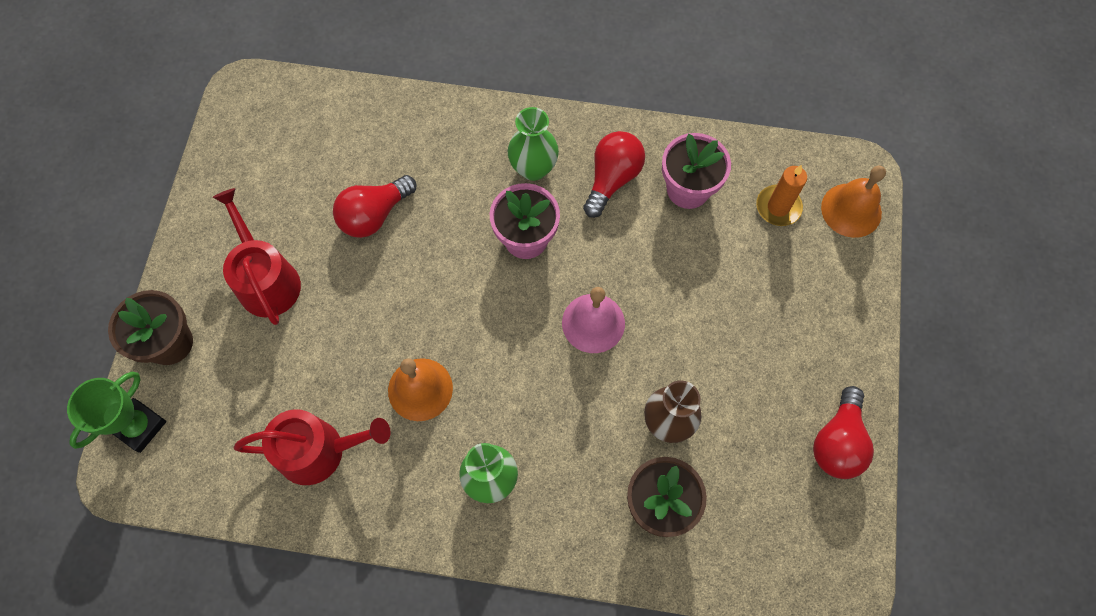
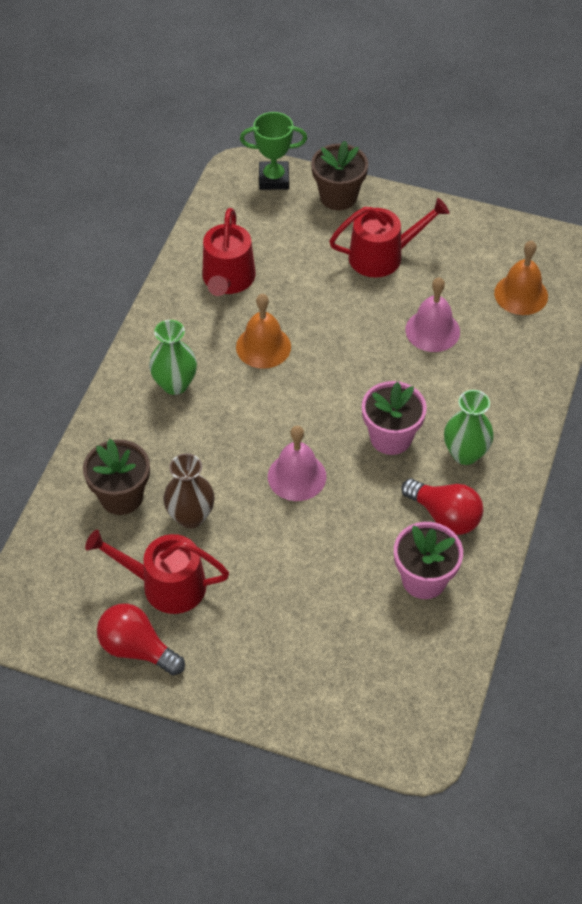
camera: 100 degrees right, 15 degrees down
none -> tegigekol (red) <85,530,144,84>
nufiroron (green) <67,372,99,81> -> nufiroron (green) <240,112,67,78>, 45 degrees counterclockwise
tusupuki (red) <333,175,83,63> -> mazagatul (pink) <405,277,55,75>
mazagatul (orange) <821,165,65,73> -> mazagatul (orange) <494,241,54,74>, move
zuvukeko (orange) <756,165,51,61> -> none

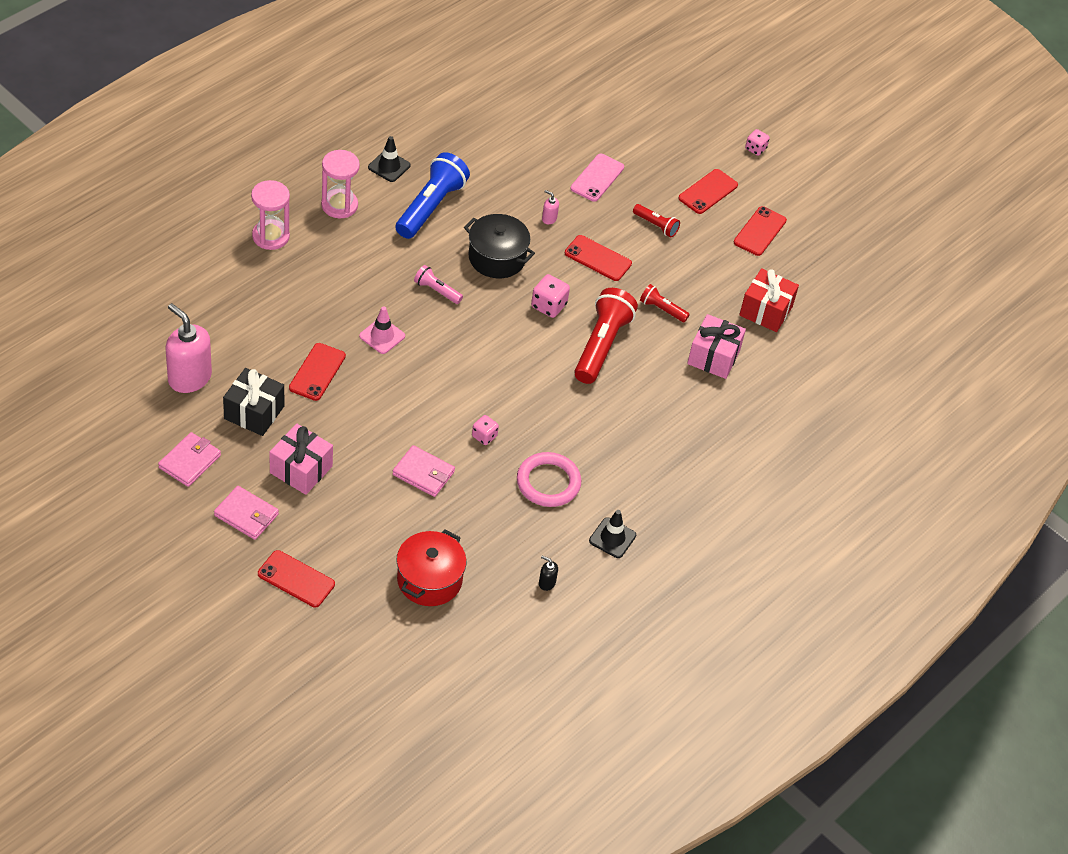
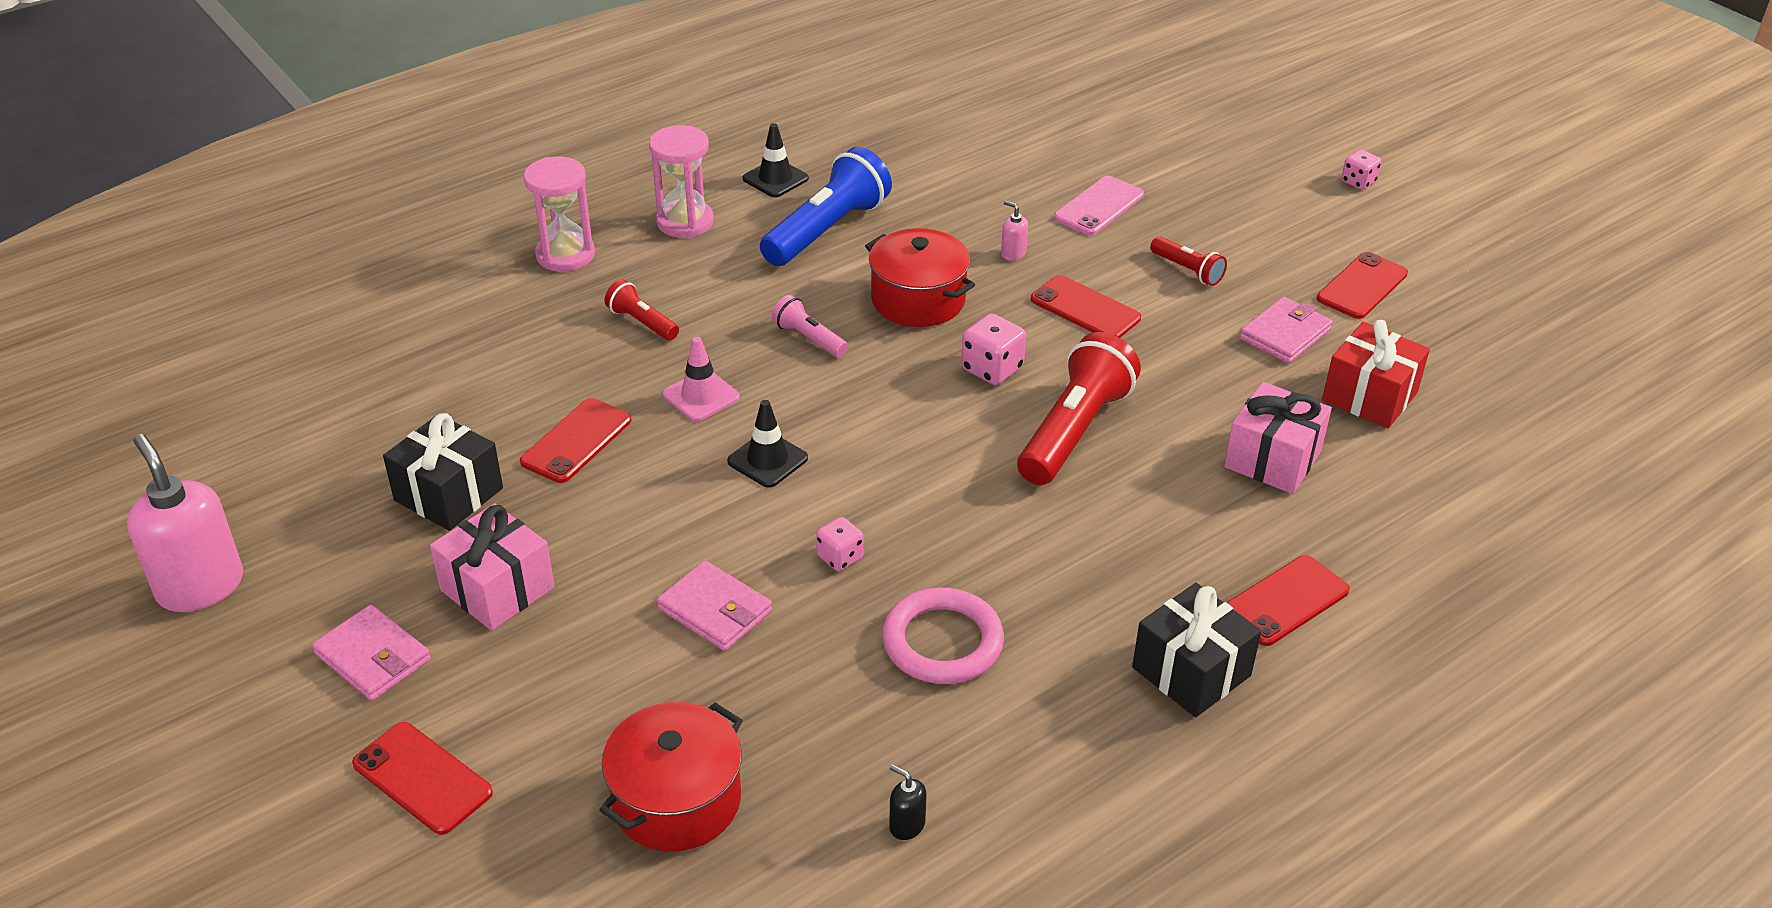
camera: 15 degrees right, 10 degrees down
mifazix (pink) <166,303,46,90> -> mifazix (pink) <127,434,116,178>, move
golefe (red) <640,284,50,38> -> golefe (red) <605,280,74,61>, move
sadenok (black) <589,510,47,48> -> sadenok (black) <727,400,81,88>, move
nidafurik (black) <464,214,71,64> -> nidafurik (red) <865,228,110,99>
none -> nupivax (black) <1132,583,130,134>
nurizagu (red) <678,169,60,45> -> nurizagu (red) <1226,555,124,91>, move
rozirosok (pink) <158,432,63,55> -> rozirosok (pink) <1240,297,93,67>, move

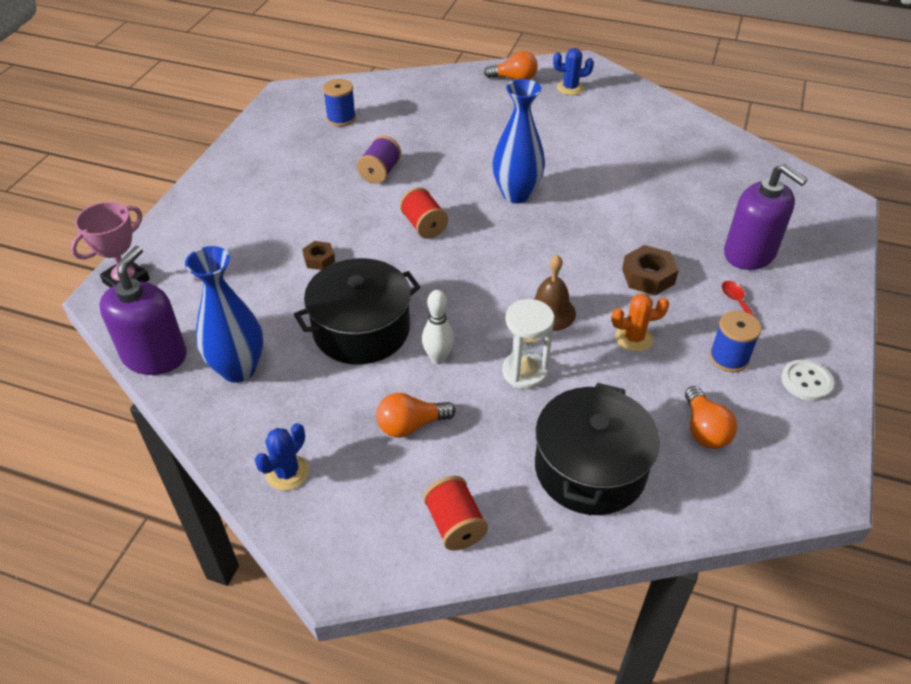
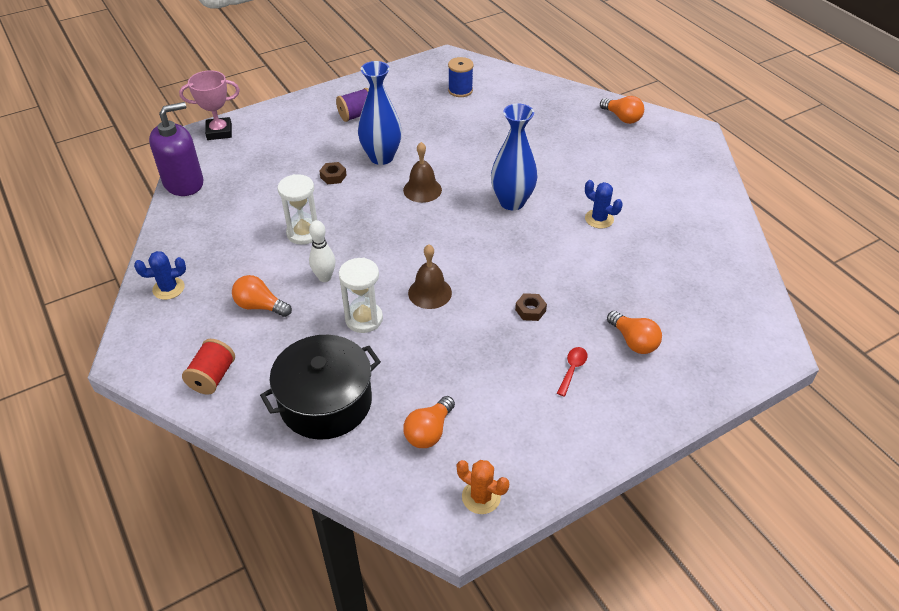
camera: 40 degrees right, 0 degrees up
nidafurik (black) <294,258,127,106> -> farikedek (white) <277,174,40,71>
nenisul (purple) <357,136,44,48> -> nenisul (purple) <336,88,33,34>, move
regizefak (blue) <185,246,78,137> -> regizefak (blue) <358,61,44,104>, move
nenisul (red) <400,187,48,52> -> mazagatul (brown) <403,142,39,61>
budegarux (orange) <611,294,58,58> -> budegarux (orange) <457,460,52,54>, move
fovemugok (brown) <622,245,57,50> -> fovemugok (brown) <515,293,32,28>, x0.62
budegarux (blue) <553,48,41,47> -> budegarux (blue) <585,180,38,49>, move
mifazix (purple) <724,164,84,106> -> tusupuki (orange) <607,311,55,43>
nenisul (blue) <709,311,53,61> -> none
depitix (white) <781,359,53,42> -> none

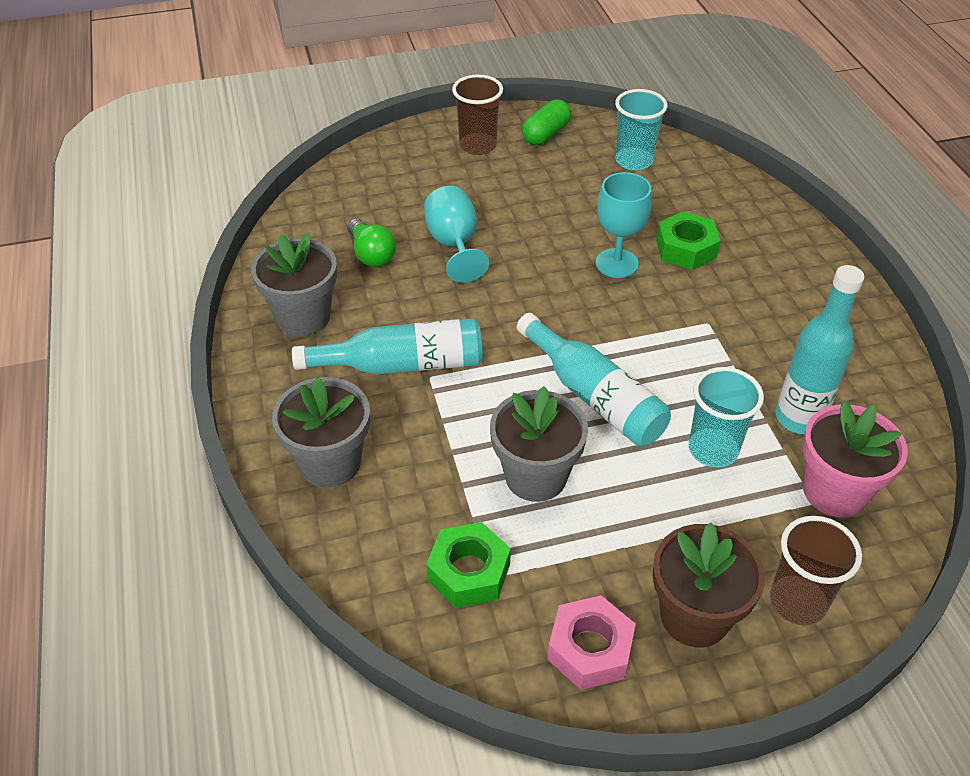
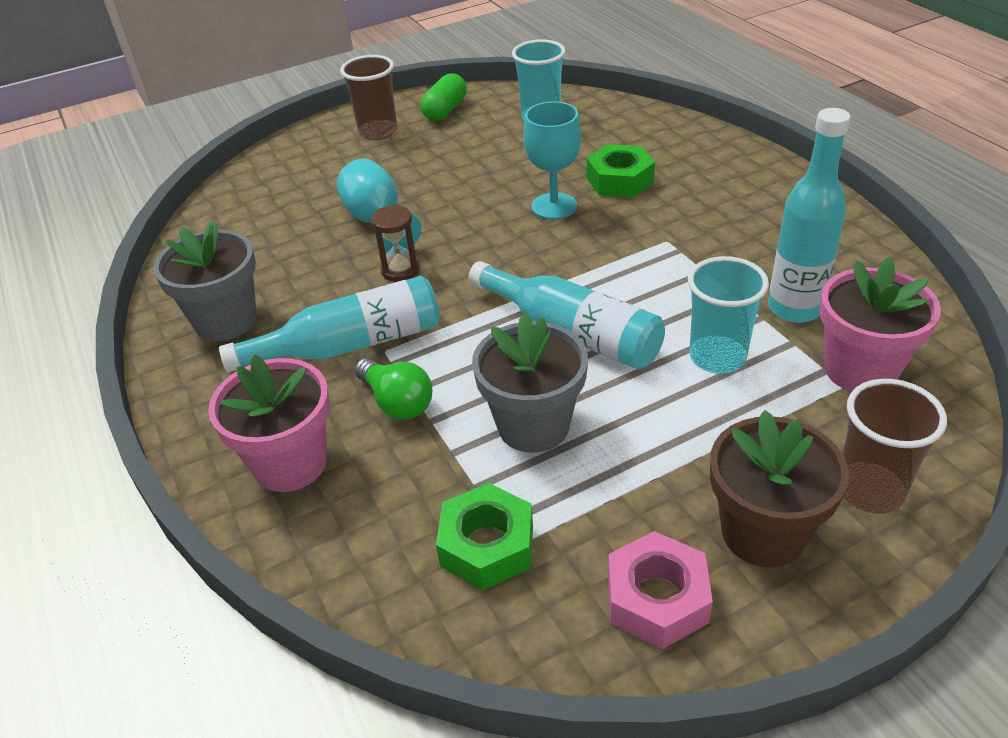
camera: 10 degrees left, 5 degrees down
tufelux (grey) <272,377,98,111> -> tufelux (pink) <208,355,122,137>
tusupuki (green) <347,219,49,48> -> tusupuki (green) <355,358,77,62>, move
none -> farikedek (brown) <371,205,49,77>

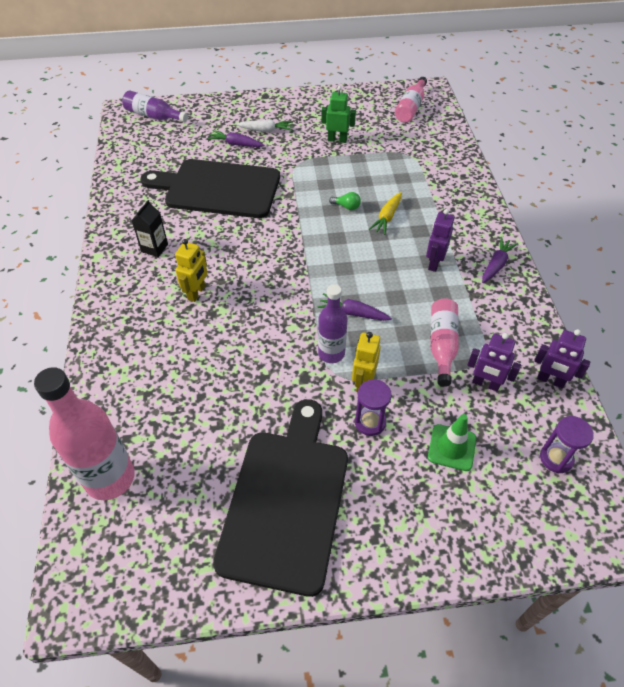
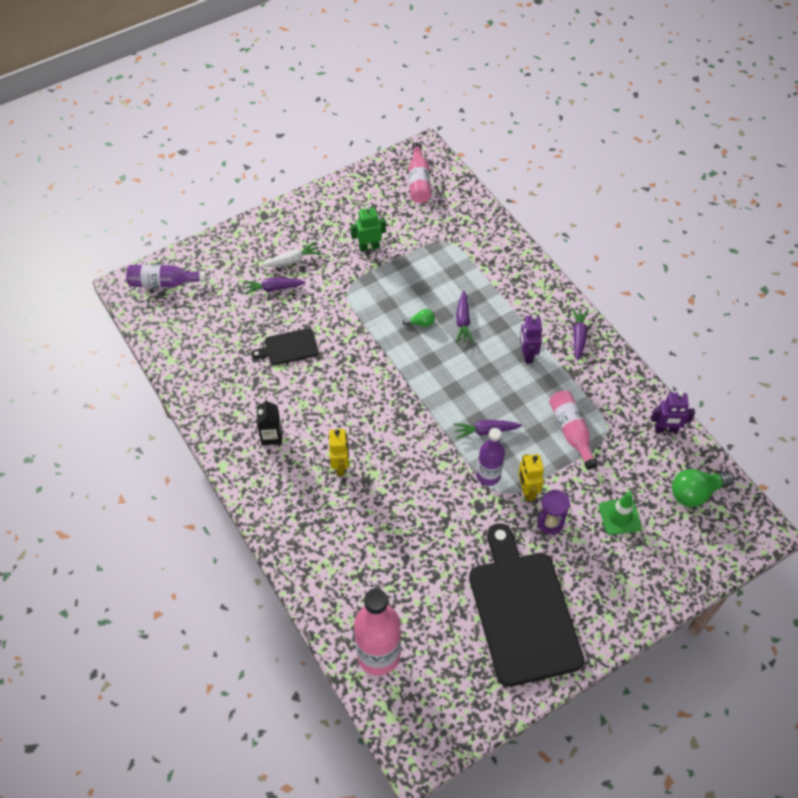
camera: 25 degrees left, 5 degrees up
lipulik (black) <141,159,139,59> -> lipulik (black) <251,328,68,37>, x0.46
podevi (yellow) <369,192,33,43> -> podevi (purple) <456,291,17,52>
farikedek (purple) <540,416,54,58> -> tusupuki (green) <672,469,62,38>
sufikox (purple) <467,333,54,58> -> none

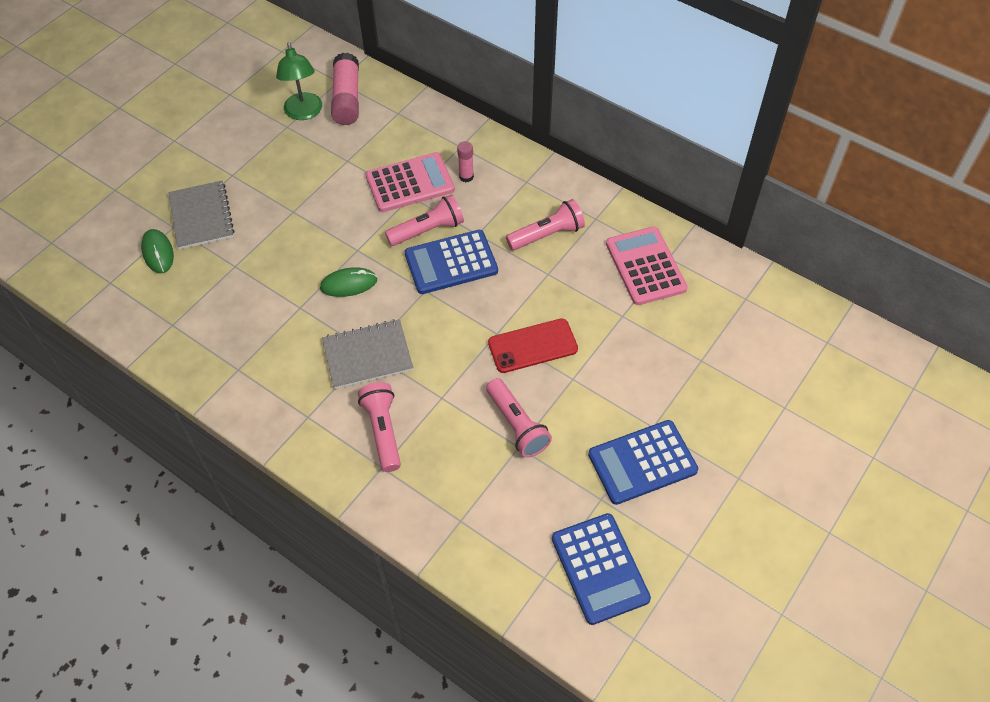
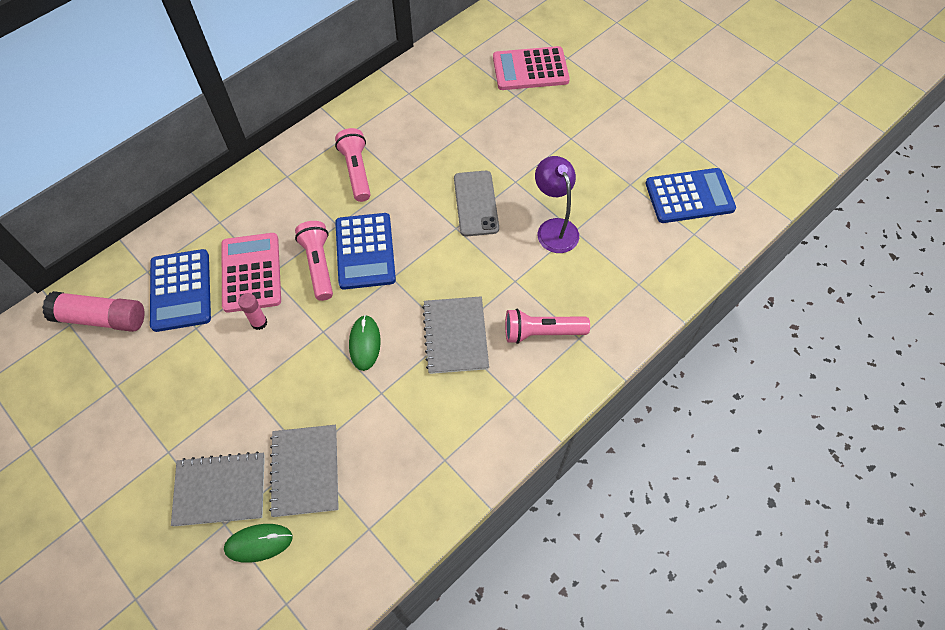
camera: 80 degrees left, 5 degrees up
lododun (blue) <588,420,110,85> -> lododun (blue) <150,249,61,83>, move
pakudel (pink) <457,141,17,41> -> pakudel (pink) <238,293,29,37>, move
none -> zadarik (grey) <269,425,70,92>
nurizagu (red) <488,319,90,54> -> nurizagu (grey) <454,171,45,65>
lododun (pink) <606,227,82,78> -> lododun (pink) <493,46,77,44>, move
golefe (pink) <486,378,66,79> -> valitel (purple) <535,156,44,97>
valitel (green) <276,42,46,78> -> none

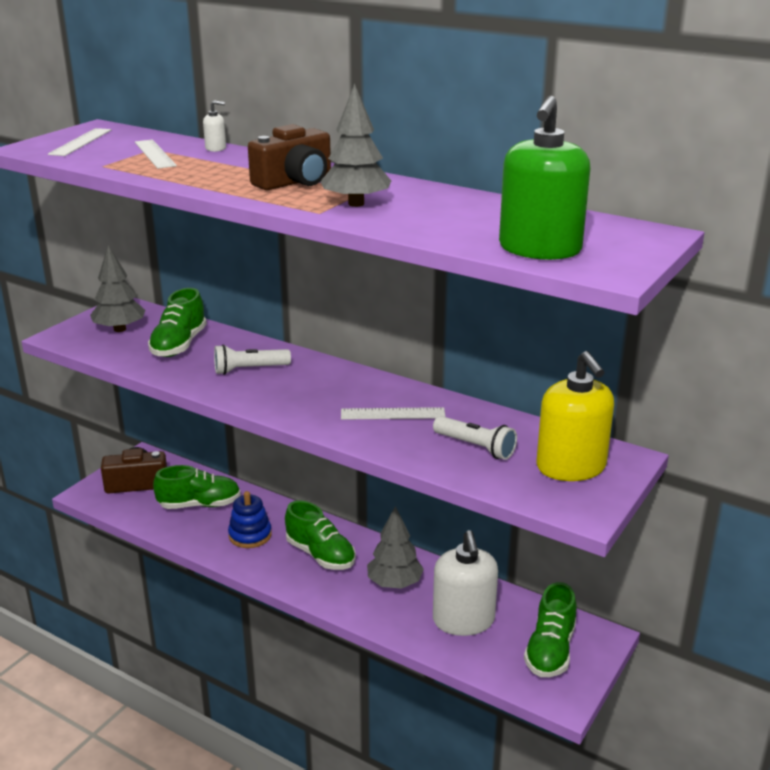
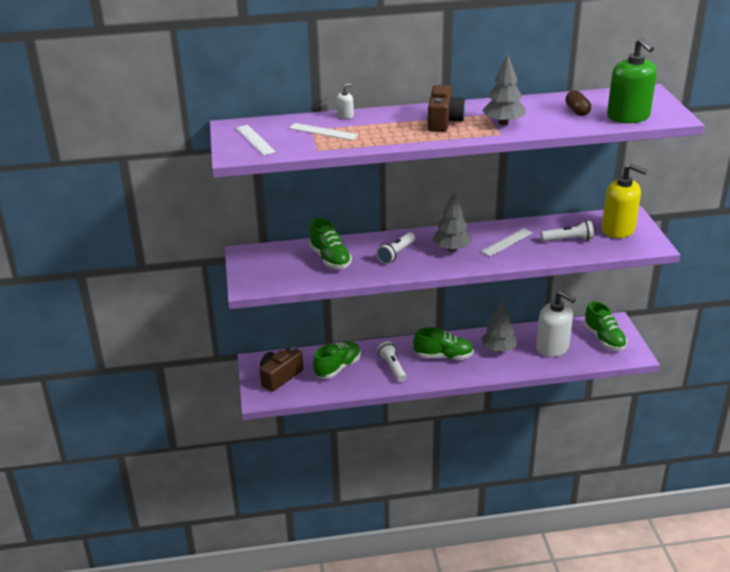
camera: 40 degrees left, 5 degrees up
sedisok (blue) <228,491,44,57> -> golefe (white) <377,341,29,41>
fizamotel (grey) <90,245,55,87> -> fizamotel (grey) <432,191,40,61>, move
none -> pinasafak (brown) <565,90,26,26>

